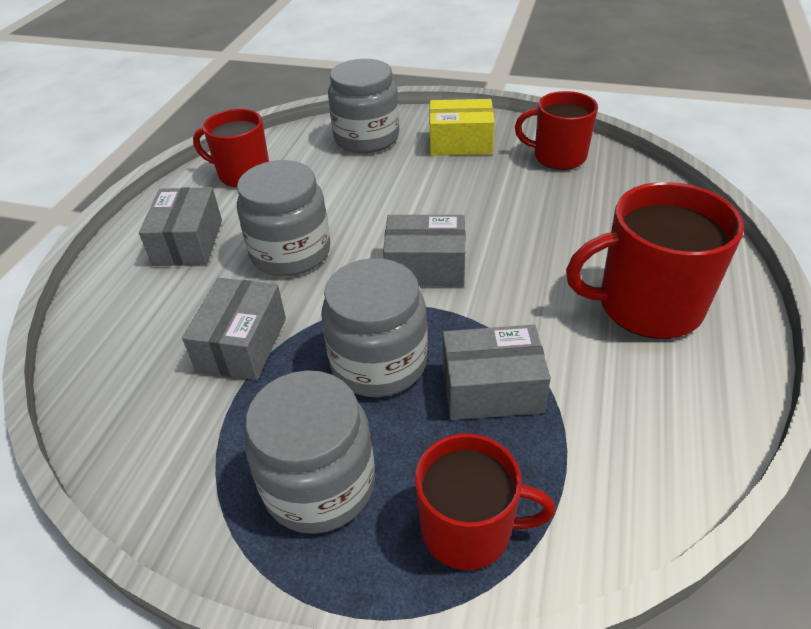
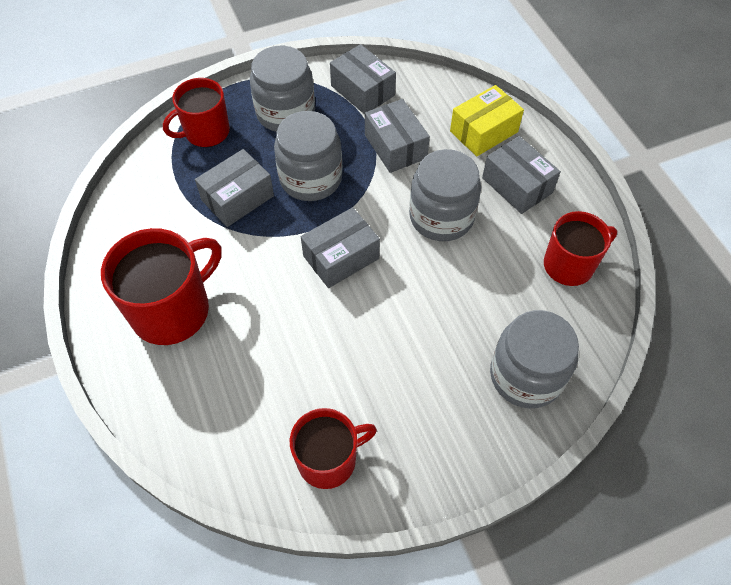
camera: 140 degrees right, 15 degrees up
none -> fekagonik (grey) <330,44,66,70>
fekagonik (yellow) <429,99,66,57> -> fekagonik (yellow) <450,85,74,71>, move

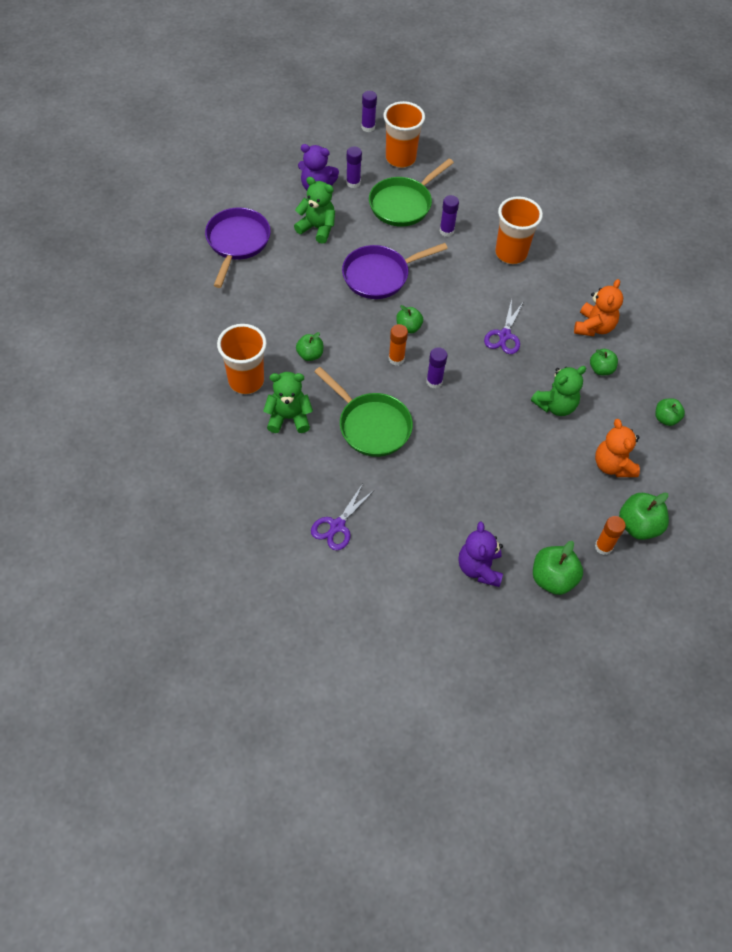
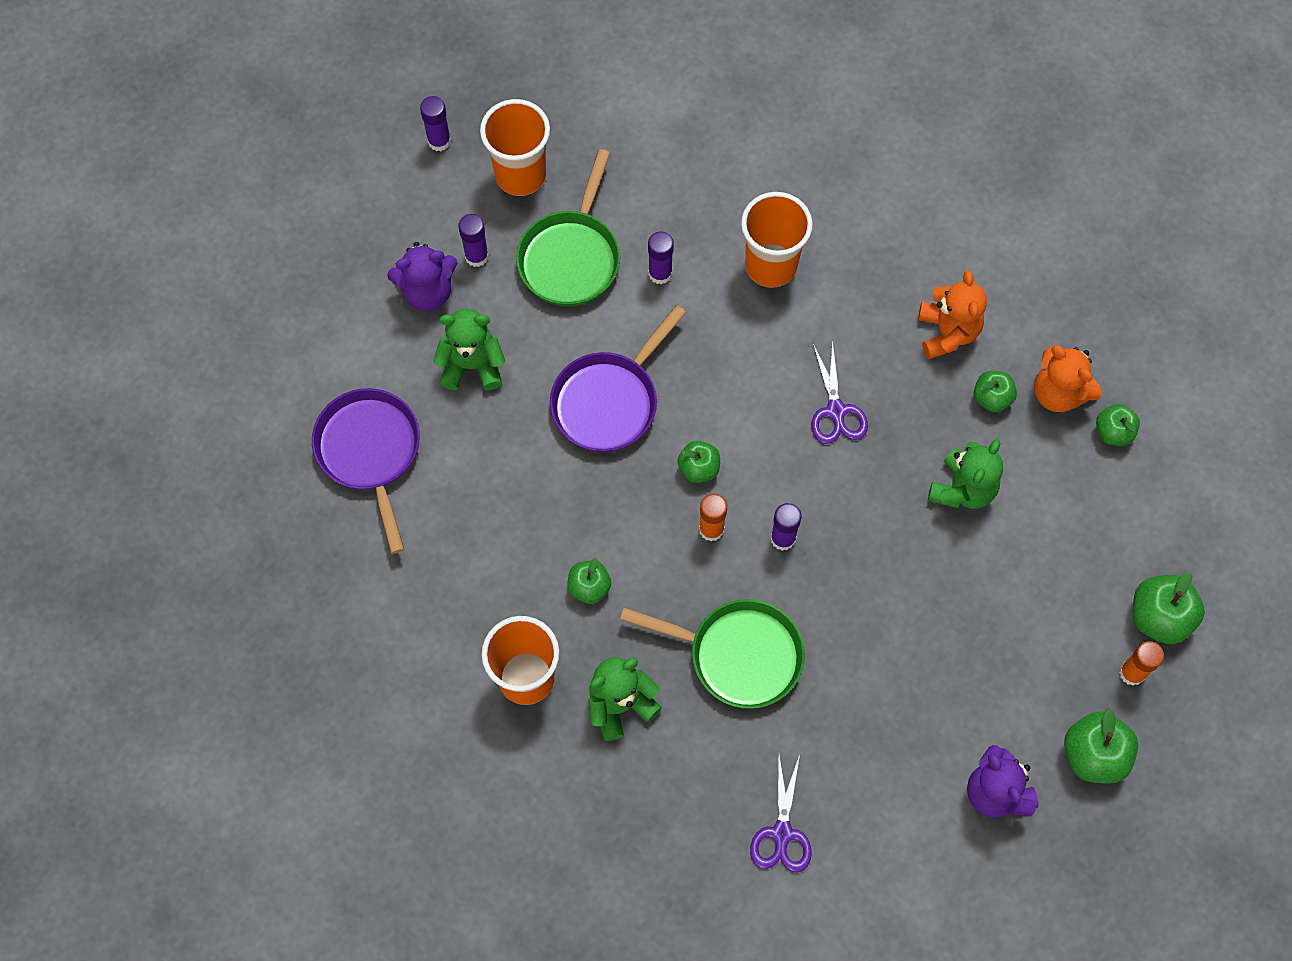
camera: 25 degrees left, 10 degrees up
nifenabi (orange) <595,419,45,58> -> nifenabi (orange) <1034,345,68,67>, move

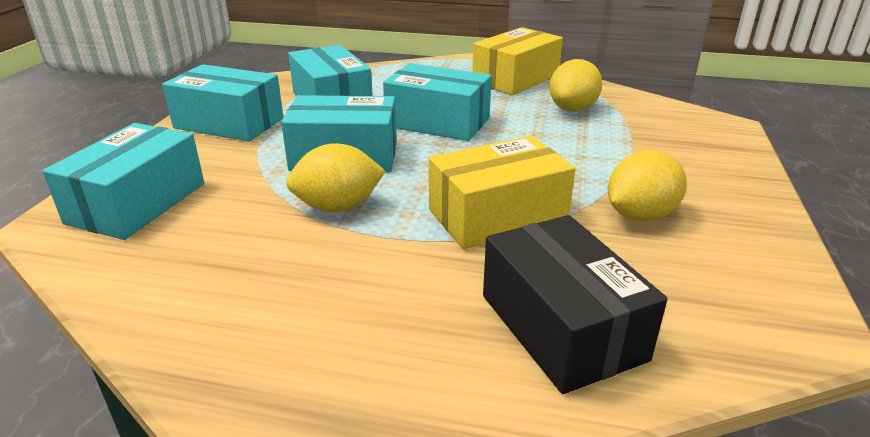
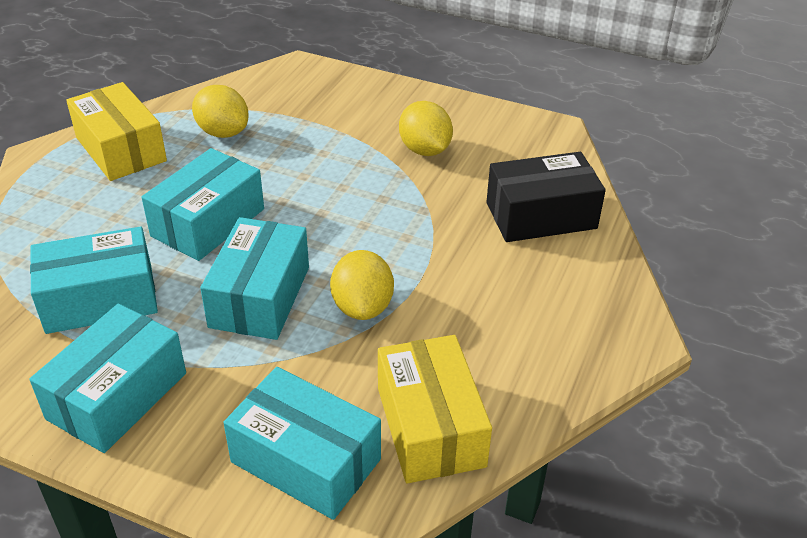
camera: 80 degrees left, 10 degrees up
fekagonik (yellow) <429,136,147,113> -> fekagonik (yellow) <378,335,114,148>, move

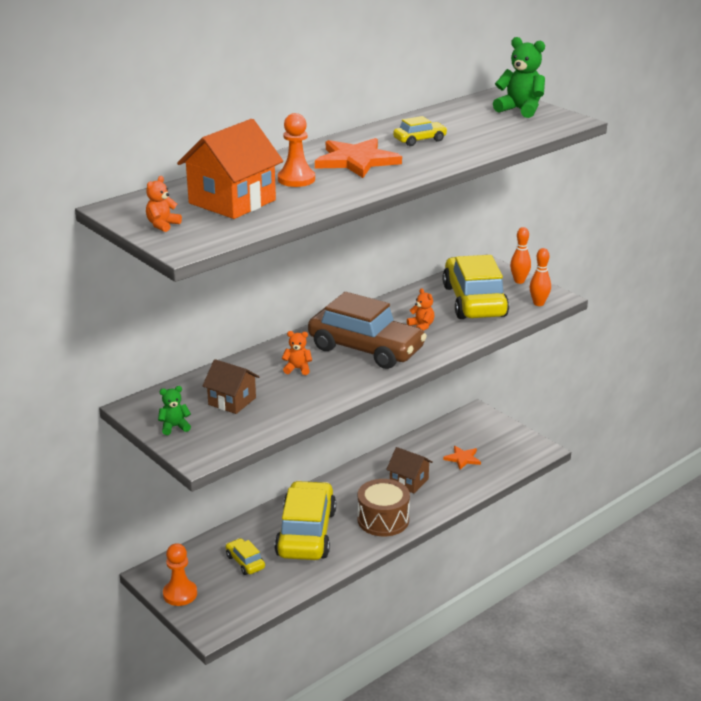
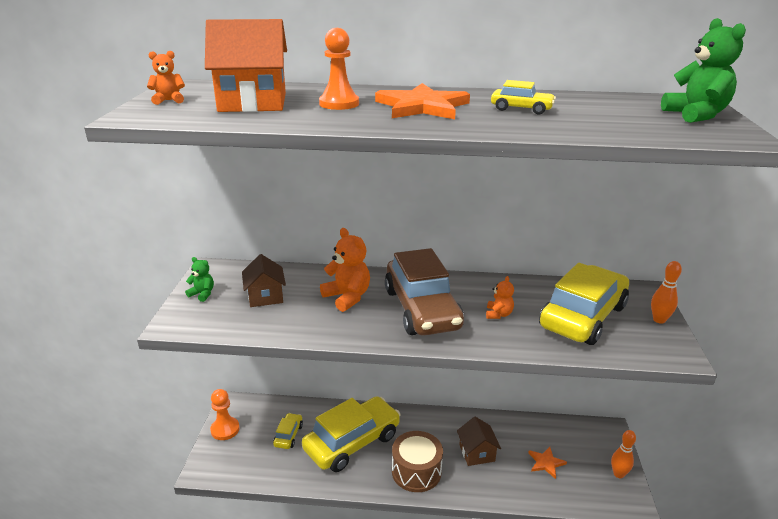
camera: 45 degrees right, 0 degrees up
nifenabi (orange) <282,331,30,44> -> nifenabi (orange) <320,228,50,84>, x1.79
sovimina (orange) <530,248,21,58> -> sovimina (orange) <611,430,25,48>, move

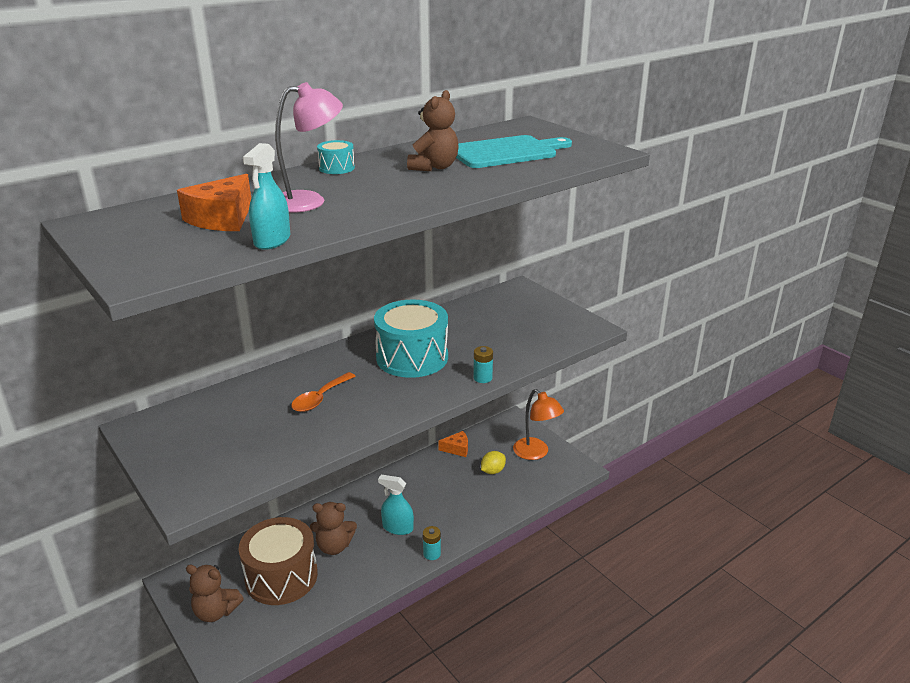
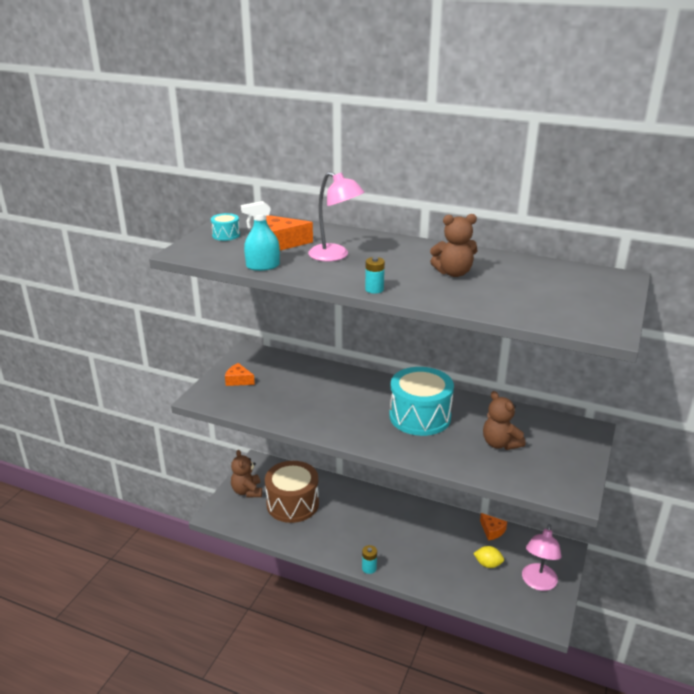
camera: 60 degrees right, 0 degrees up
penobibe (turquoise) <317,140,38,34> -> penobibe (turquoise) <211,213,29,28>, move
none -> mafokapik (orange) <225,363,30,23>
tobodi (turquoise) <473,346,20,37> -> tobodi (turquoise) <365,257,20,37>, move
nifenabi (brown) <310,502,47,53> -> nifenabi (brown) <483,391,42,59>, move
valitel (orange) <513,389,51,71> -> valitel (pink) <522,524,40,67>
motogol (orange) <291,372,65,40> -> none
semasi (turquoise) <378,475,36,60> -> none
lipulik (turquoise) <456,135,116,33> -> none

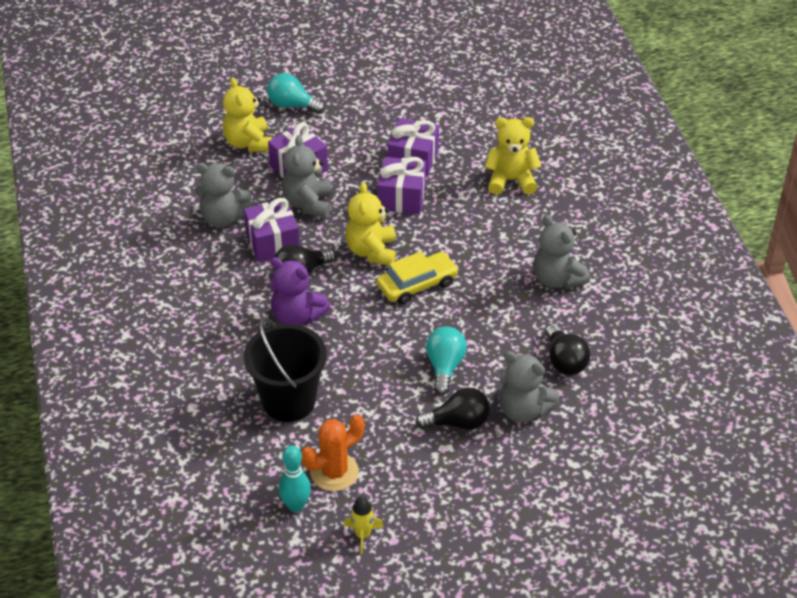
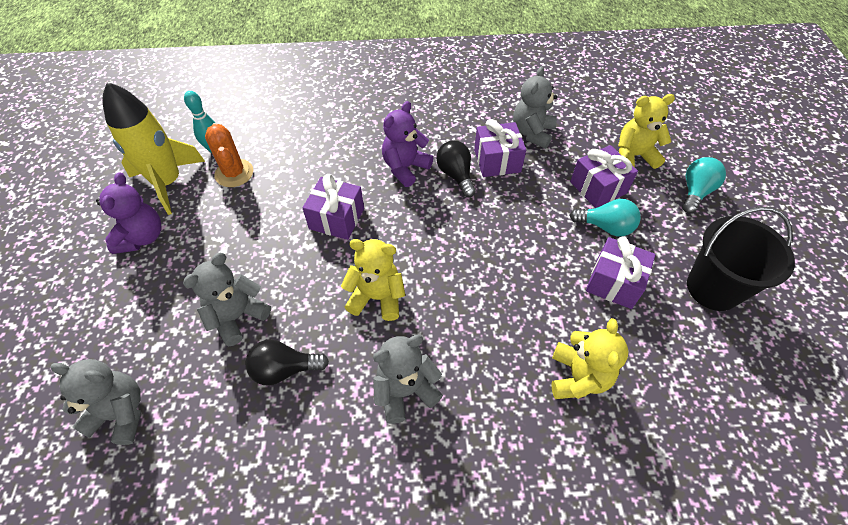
camera: 100 degrees right, 10 degrees up
nifenabi (grey) <282,135,50,83> -> nifenabi (grey) <50,359,91,86>, move
none -> nifenabi (purple) <96,172,65,82>
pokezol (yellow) <344,497,40,57> -> pokezol (yellow) <103,82,102,133>, x2.41
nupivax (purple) <378,157,48,57> -> nupivax (purple) <303,174,61,66>, move
nifenabi (yellow) <345,182,51,84> -> nifenabi (yellow) <341,239,64,82>, move
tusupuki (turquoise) <426,327,41,68> -> tusupuki (turquoise) <570,199,71,37>, move
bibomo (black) <244,317,83,105> -> bibomo (black) <687,207,108,104>, move
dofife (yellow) <377,251,82,54> -> none
tusupuki (black) <416,388,74,42> -> none

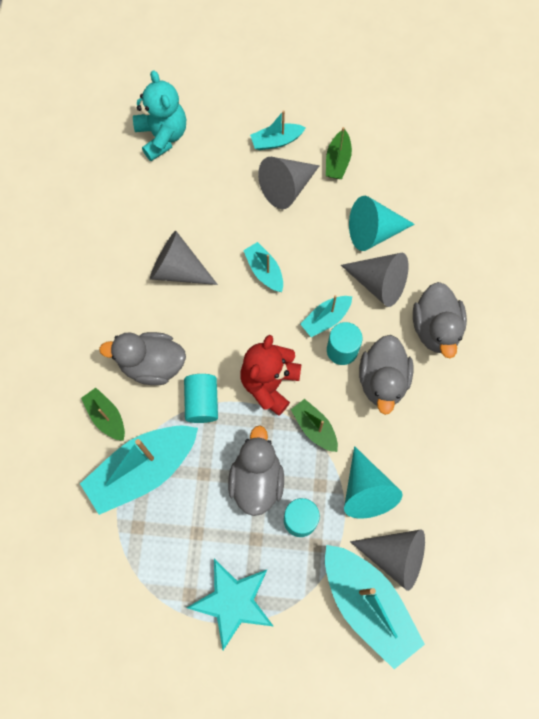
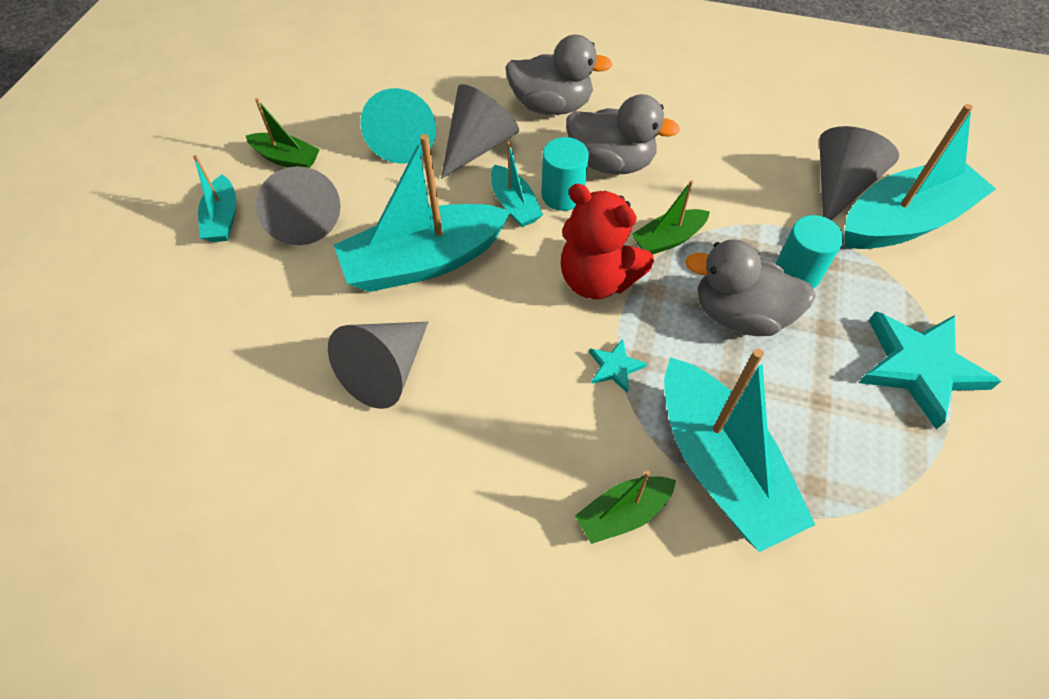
camera: 80 degrees left, 15 degrees down
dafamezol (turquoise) <243,242,40,50> -> dafamezol (turquoise) <334,134,177,158>, x1.99
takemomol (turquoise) <184,374,34,49> -> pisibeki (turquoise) <589,339,58,54>
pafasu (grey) <99,332,87,53> -> none
nifenabi (turquoise) <133,70,53,91> -> none
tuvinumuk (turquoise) <344,446,58,72> -> none

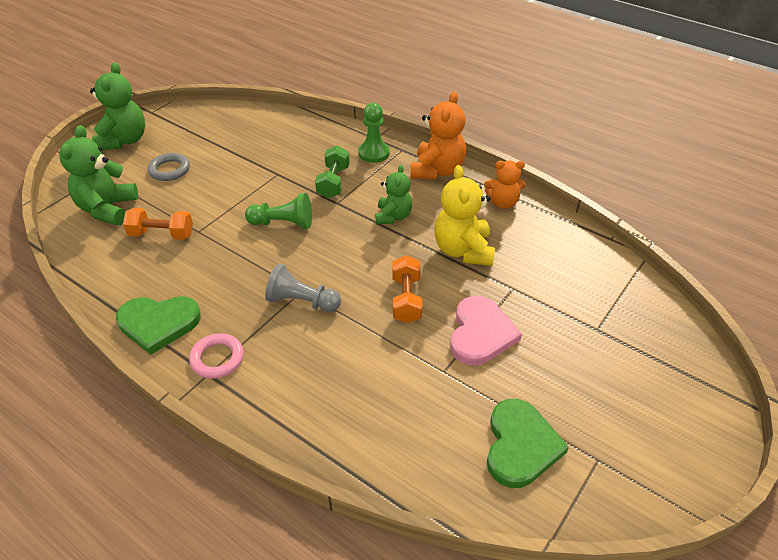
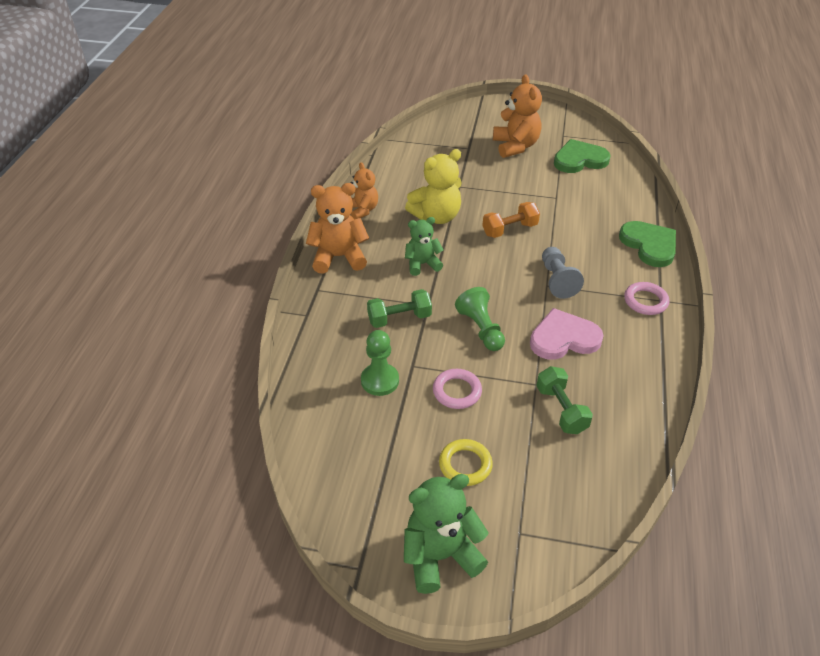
camera: 115 degrees left, 0 degrees up
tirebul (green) <358,103,32,60> -> tirebul (green) <361,330,38,66>, move
none -> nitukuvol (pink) <433,369,49,40>
nitukuvol (grey) <148,153,42,28> -> nitukuvol (yellow) <439,439,54,47>
none -> nifenabi (orange) <493,74,49,84>
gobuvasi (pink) <450,296,72,69> -> gobuvasi (pink) <530,308,74,52>, move
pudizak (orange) <123,208,70,32> -> pudizak (green) <536,366,57,68>
gobuvasi (green) <116,296,85,59> -> gobuvasi (green) <619,221,57,46>, move
nifenabi (green) <59,125,79,100> -> none

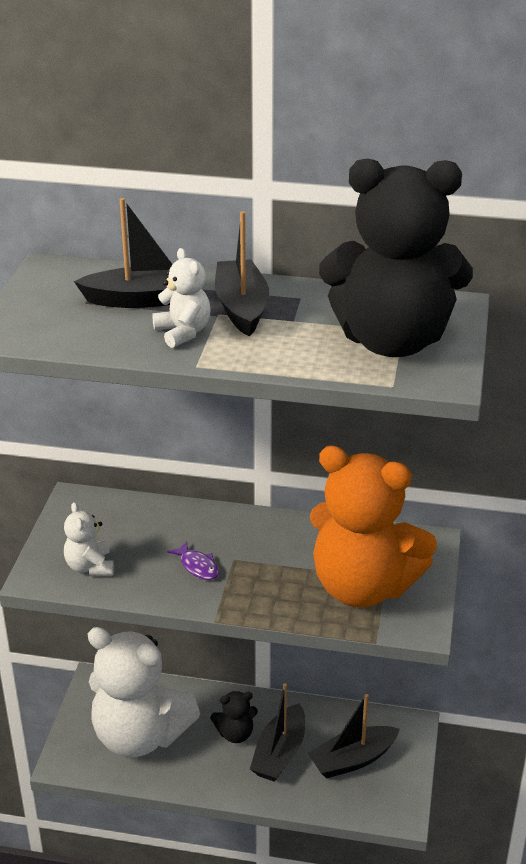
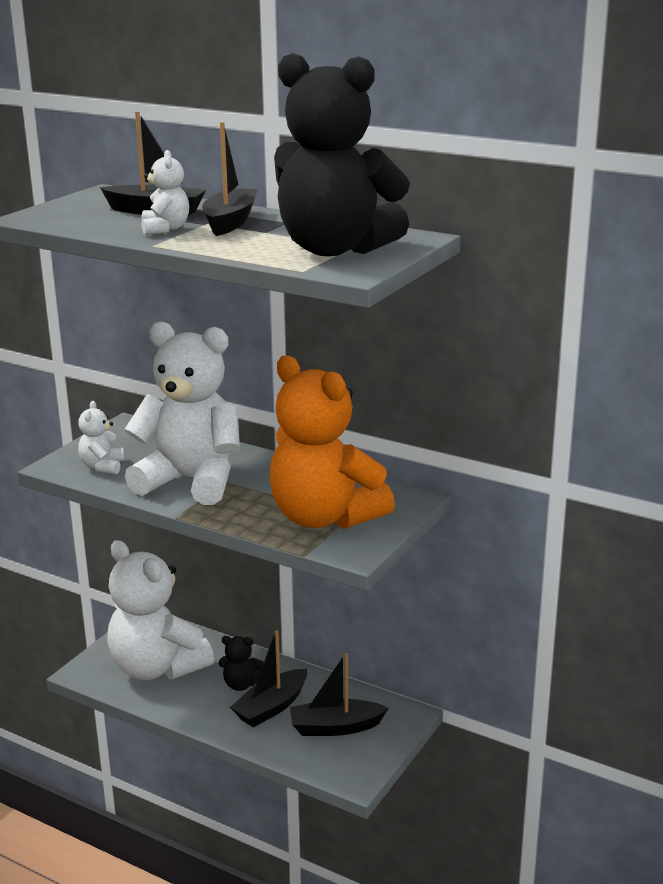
camera: 20 degrees right, 10 degrees down
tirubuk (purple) <167,541,52,39> -> nifenabi (white) <124,321,116,184>

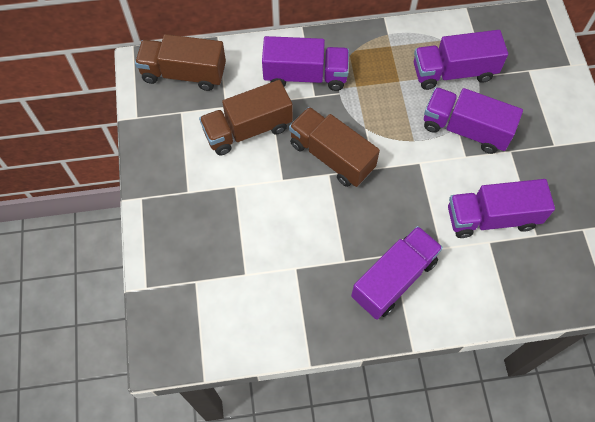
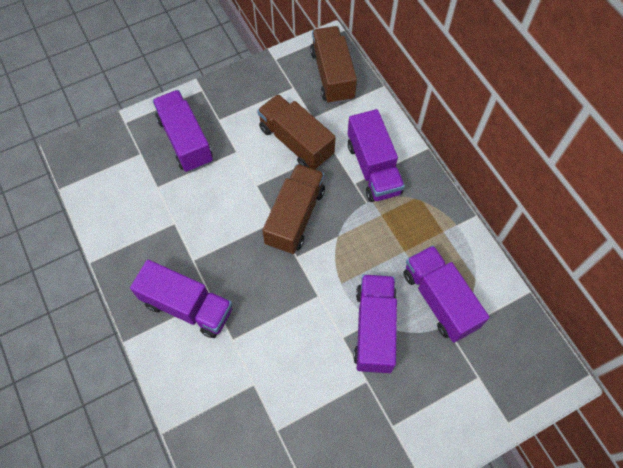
camera: 70 degrees right, 0 degrees up
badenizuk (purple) <448,179,107,59> -> badenizuk (purple) <152,90,61,82>, move

